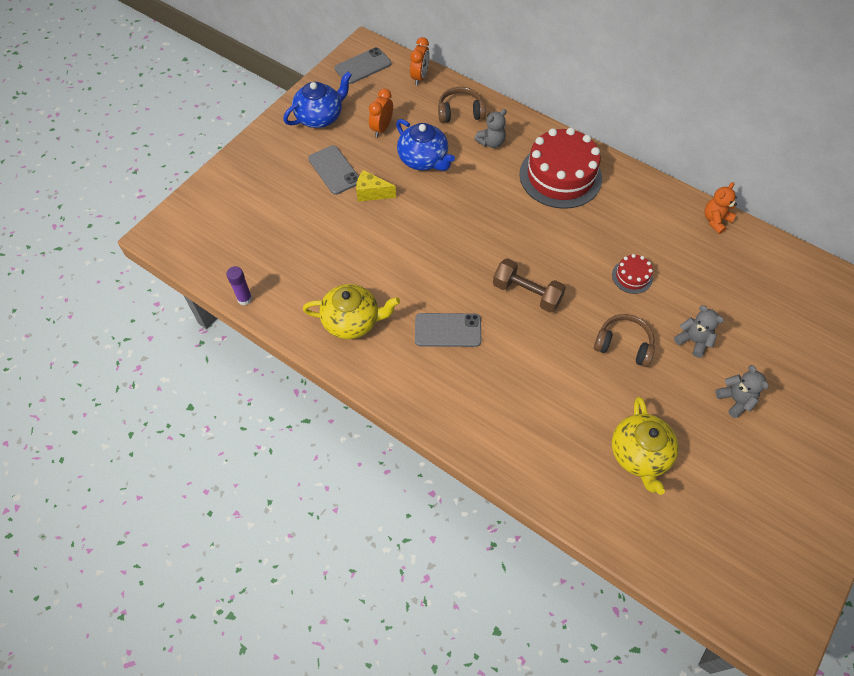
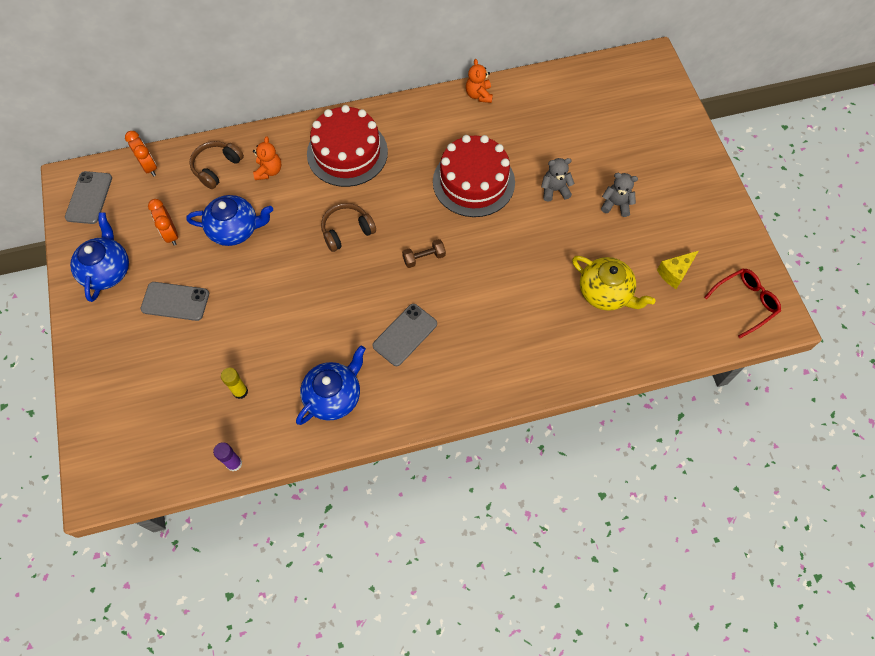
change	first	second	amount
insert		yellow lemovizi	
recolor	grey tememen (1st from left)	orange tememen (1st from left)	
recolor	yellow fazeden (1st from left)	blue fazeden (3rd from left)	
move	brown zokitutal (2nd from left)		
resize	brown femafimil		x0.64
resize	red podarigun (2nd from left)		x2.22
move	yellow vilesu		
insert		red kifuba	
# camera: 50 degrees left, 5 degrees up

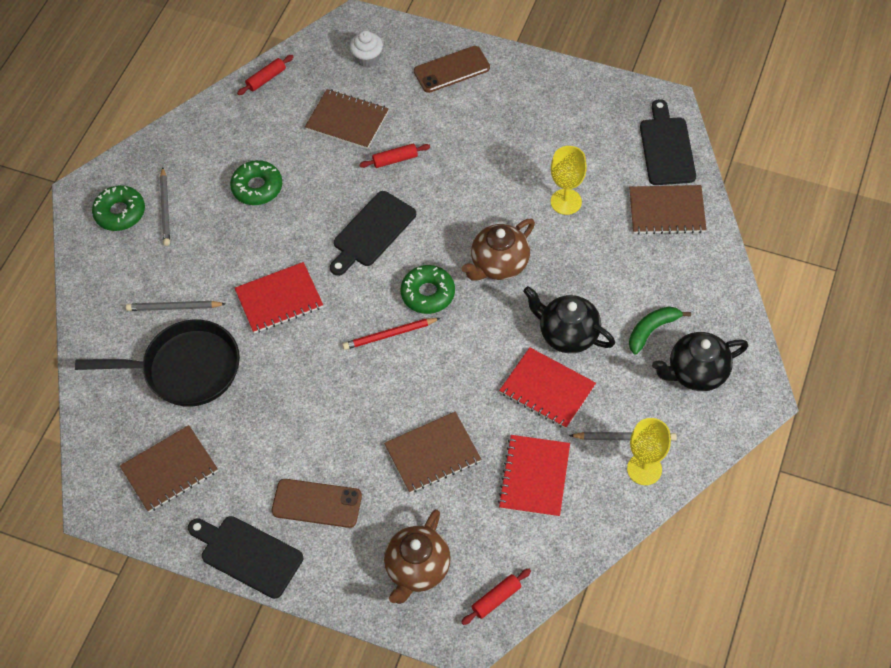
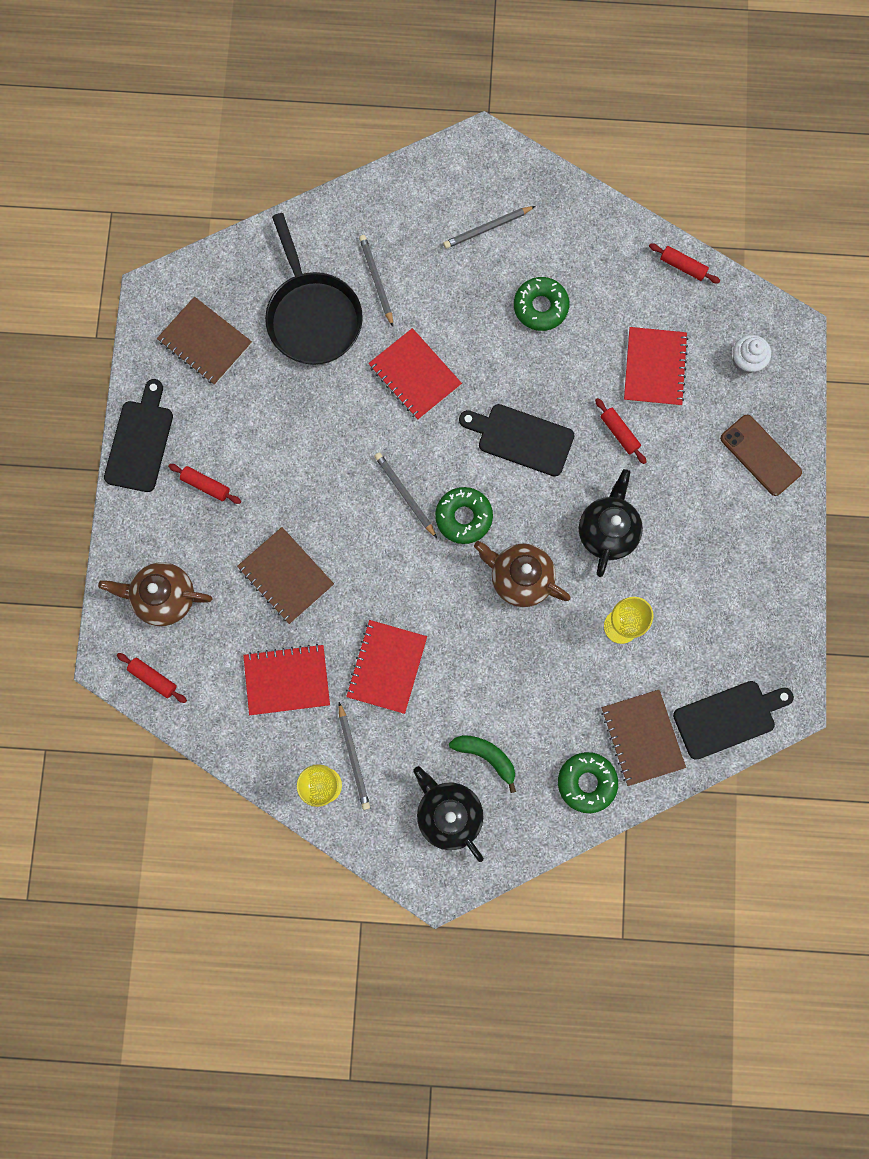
change	first	second	amount
replace	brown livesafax (1st from left)	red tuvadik (2nd from left)	
recolor	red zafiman	grey zafiman (3rd from left)	
move	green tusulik (1st from left in the first image)	green tusulik (3rd from left)	
move	black fazeden (1st from left in the first image)	black fazeden (2nd from left)	
recolor	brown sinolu (2nd from left)	red sinolu (4th from left)	
# camera: 70 degrees right, 20 degrees up

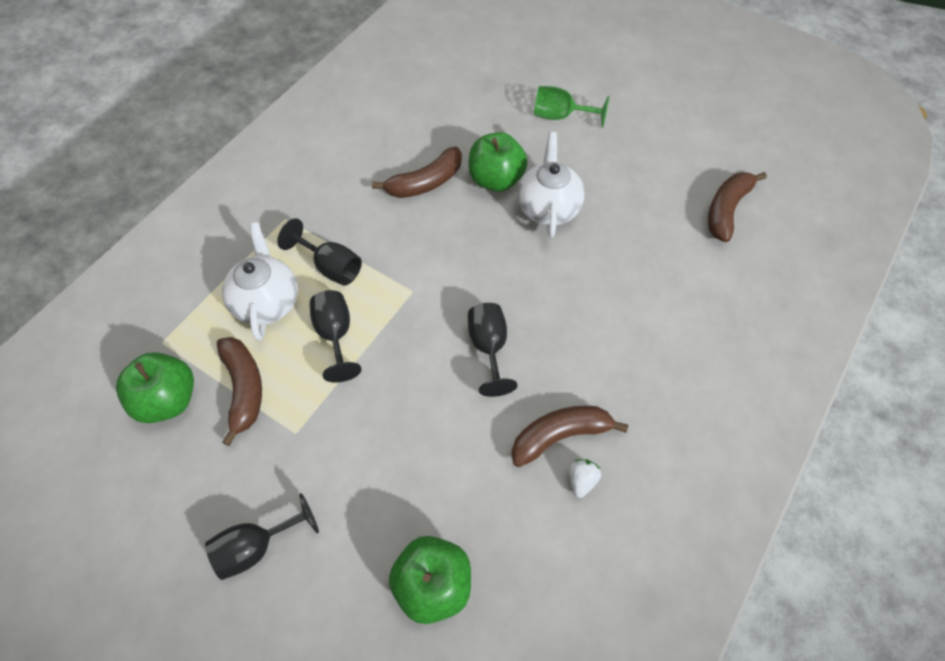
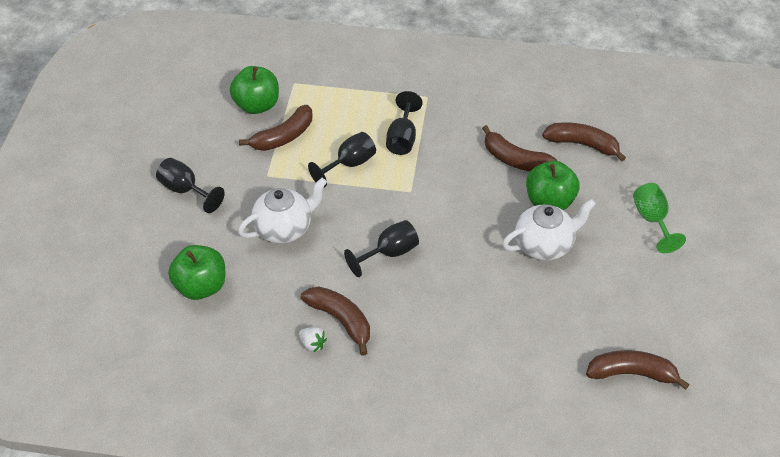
change	first	second	amount
move	white fazeden (1st from left)		
rotate	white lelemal		45 degrees clockwise
insert		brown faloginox (4th from left)	
# camera: 65 degrees right, 10 degrees down

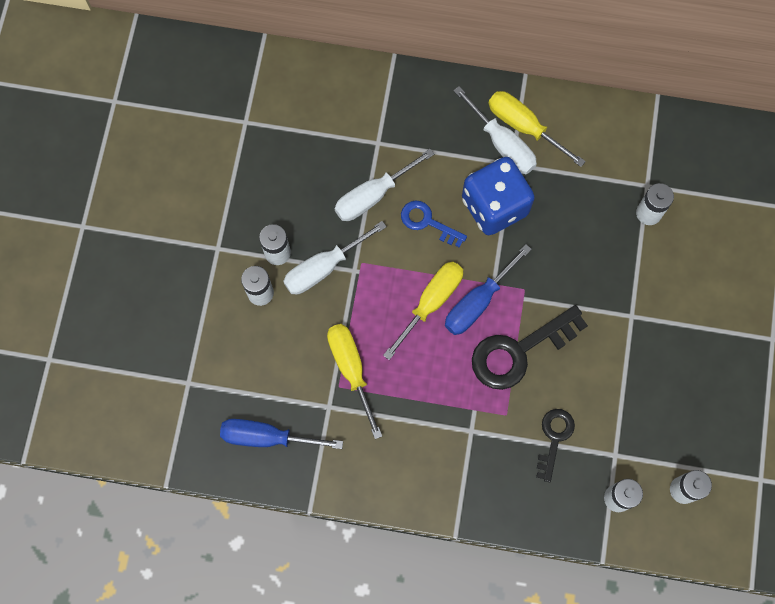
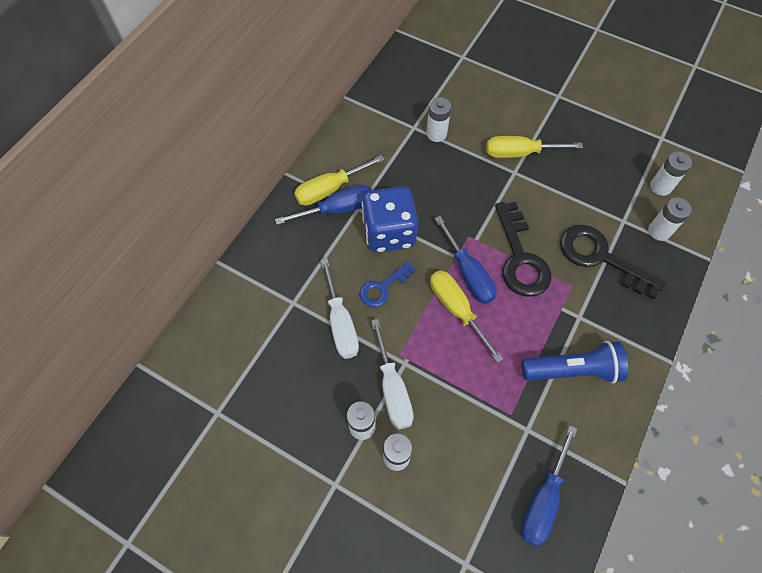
change	first	second	amount
recolor	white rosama (3rd from left)	blue rosama (1st from left)	
move	yellow rosama (1st from left in the first image)	yellow rosama (3rd from left)	
insert		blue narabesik	
resize	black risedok (2nd from left)		x1.72
# camera: 70 degrees left, 10 degrees down

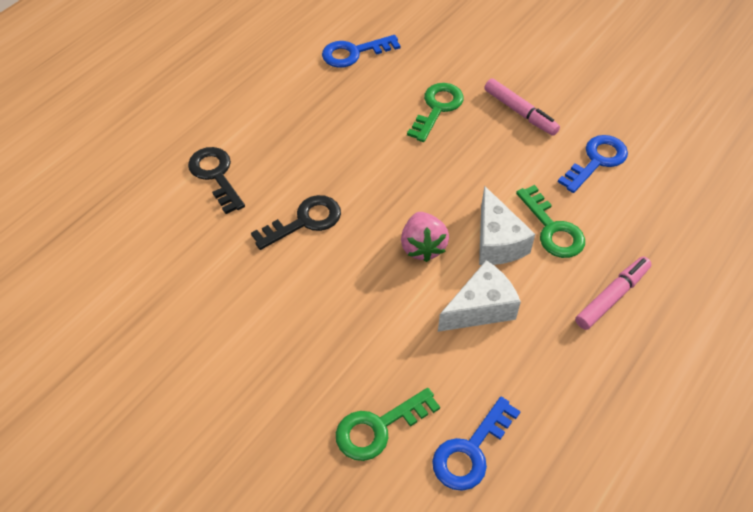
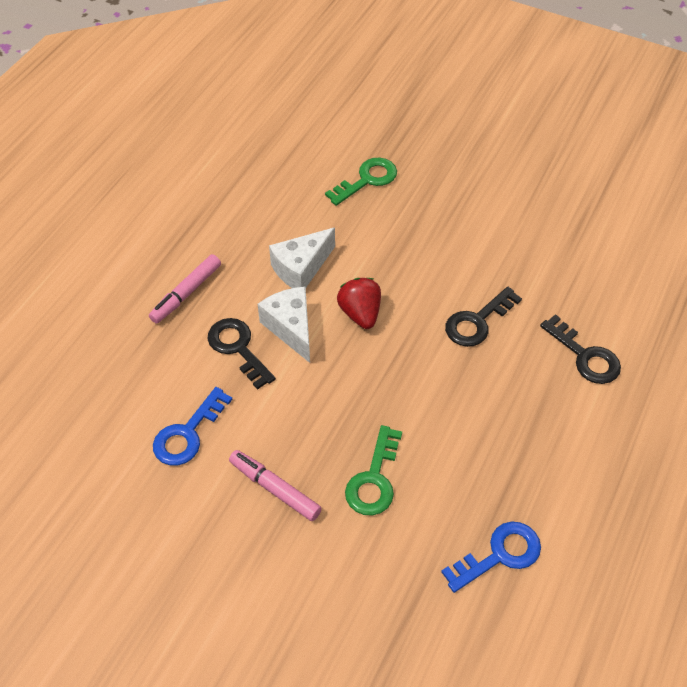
change	first	second	amount
recolor	green risedok (3rd from left)	black risedok (1st from left)	
recolor	pink lelemal	red lelemal	
delete	blue risedok (2nd from left)		
# camera: 170 degrees right, 0 degrees up

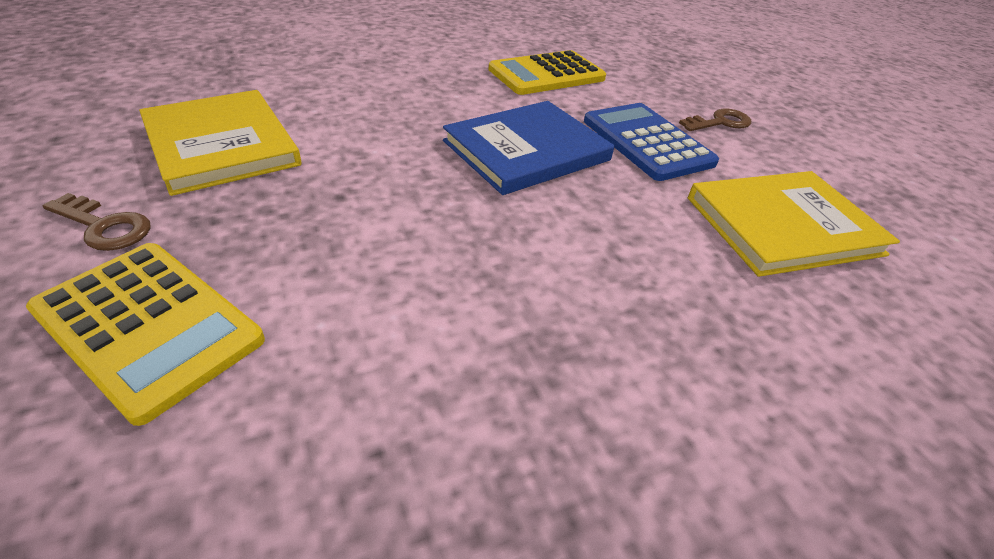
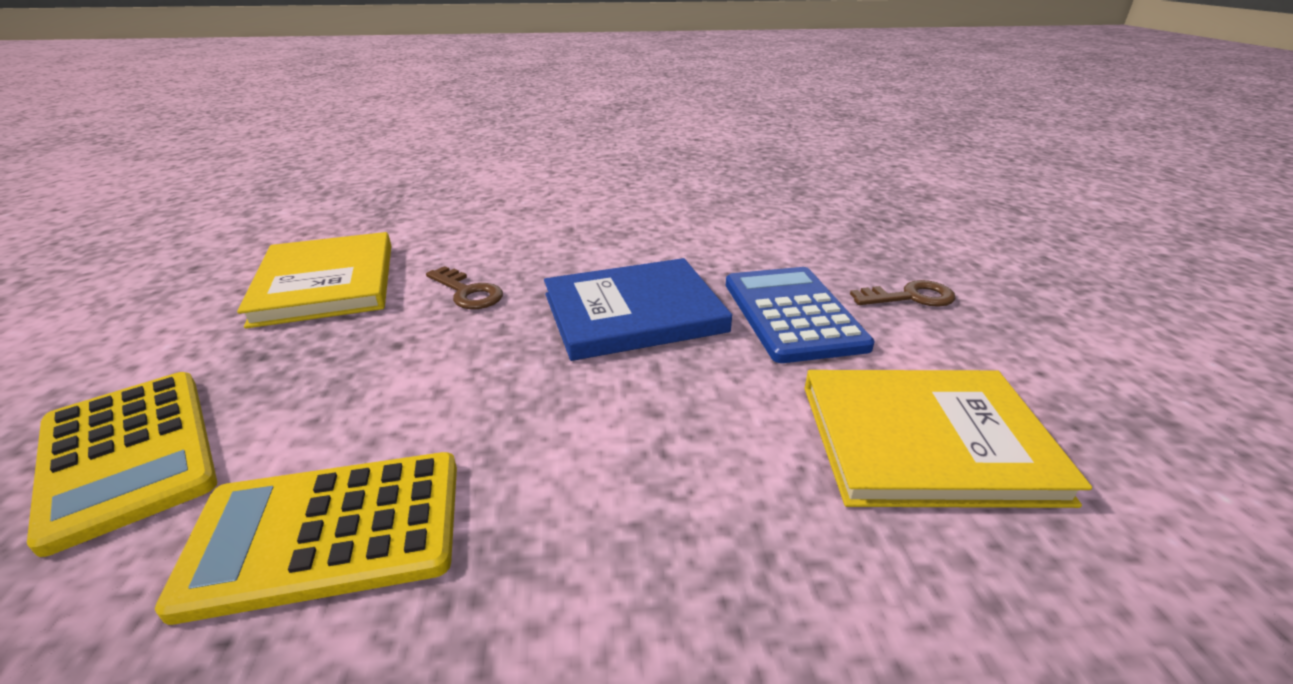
change	first	second	amount
move	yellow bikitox (2nd from left)		
move	brown risedok (1st from left)		
# camera: 20 degrees right, 10 degrees down

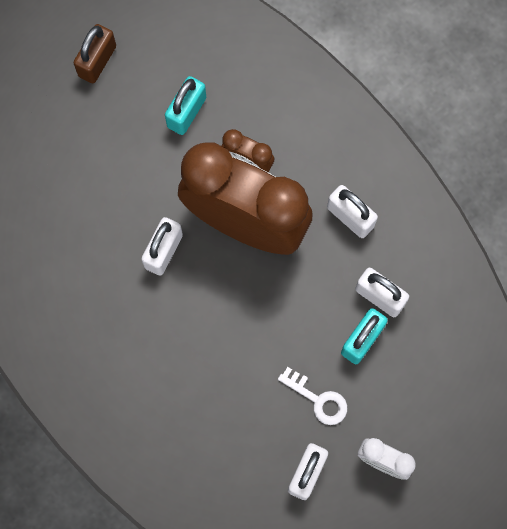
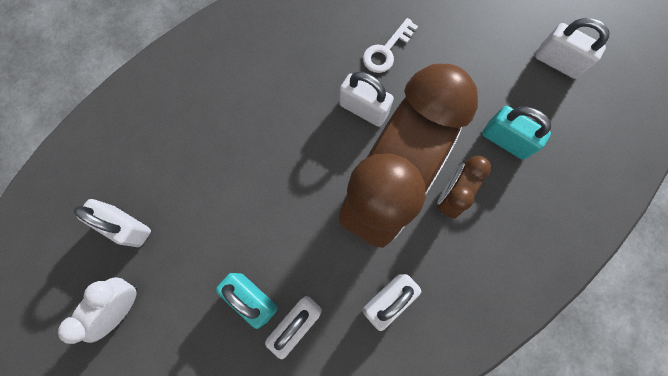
change	first	second	amount
move	white risedok		
recolor	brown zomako	white zomako (5th from left)	
# camera: 95 degrees right, 0 degrees up

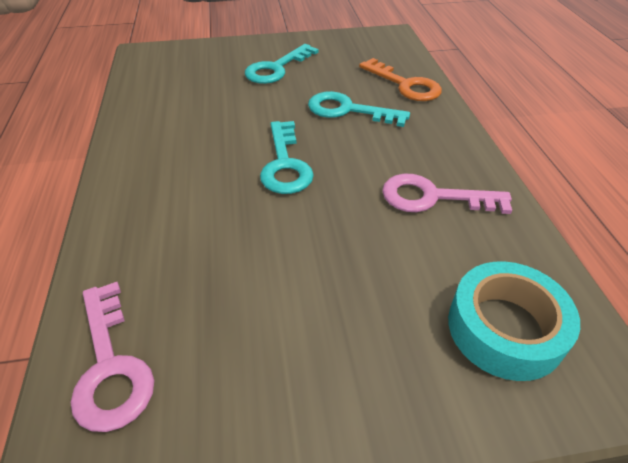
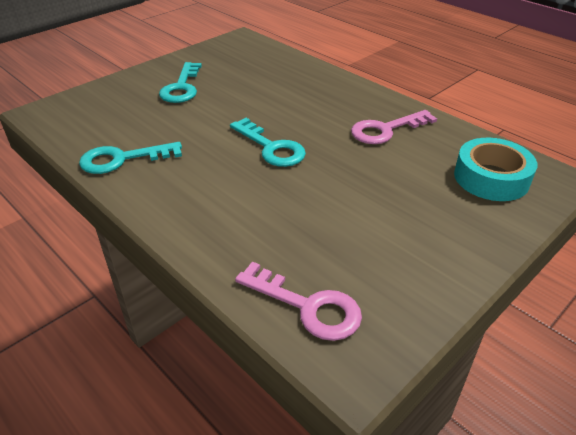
change	first	second	amount
move	turquoise risedok (3rd from left in the first image)	turquoise risedok (1st from left)	
delete	orange risedok		
# camera: 35 degrees left, 5 degrees down

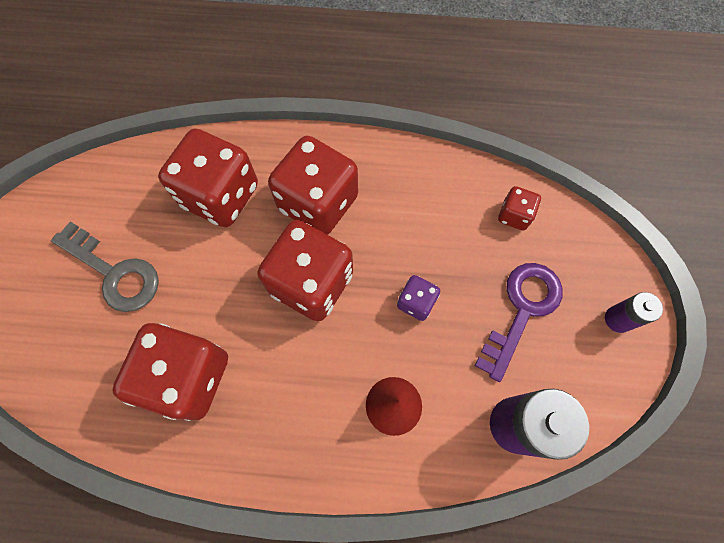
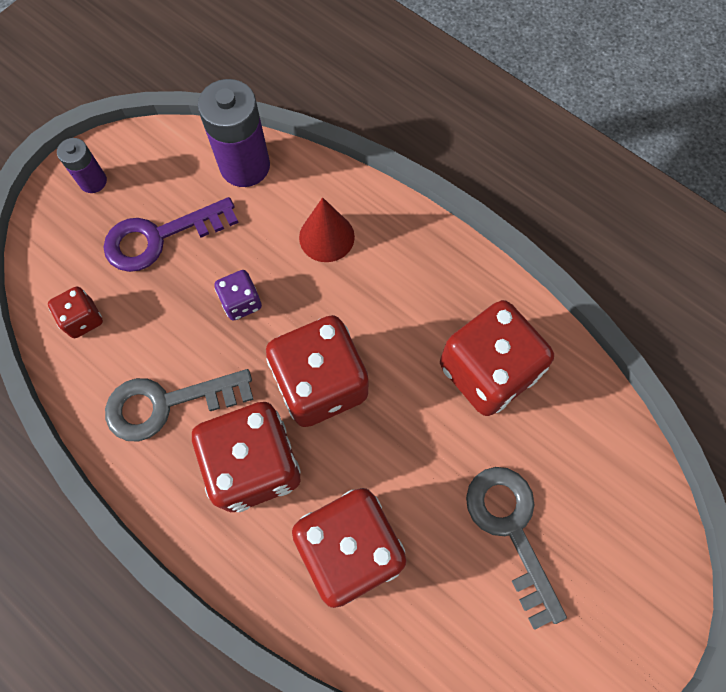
change	first	second	amount
insert		grey risedok (1st from left)	
# camera: 145 degrees left, 0 degrees up

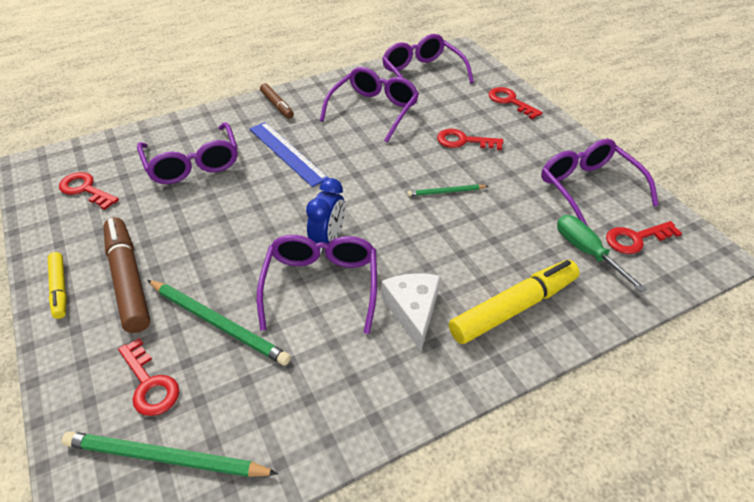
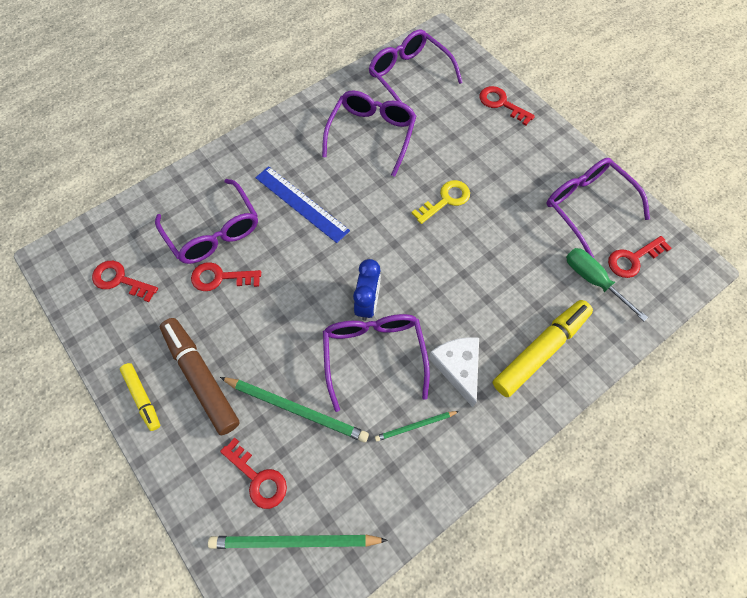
change	first	second	amount
move	red risedok (3rd from left in the first image)	red risedok (2nd from left)	
move	green zafiman (3rd from left)		
insert		yellow risedok	
delete	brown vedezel (2nd from left)		
# camera: 10 degrees left, 20 degrees up

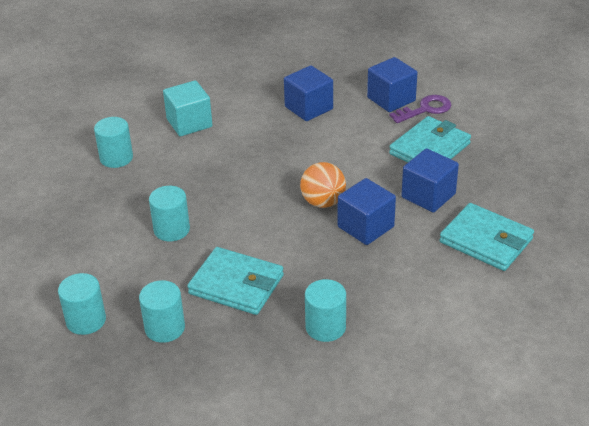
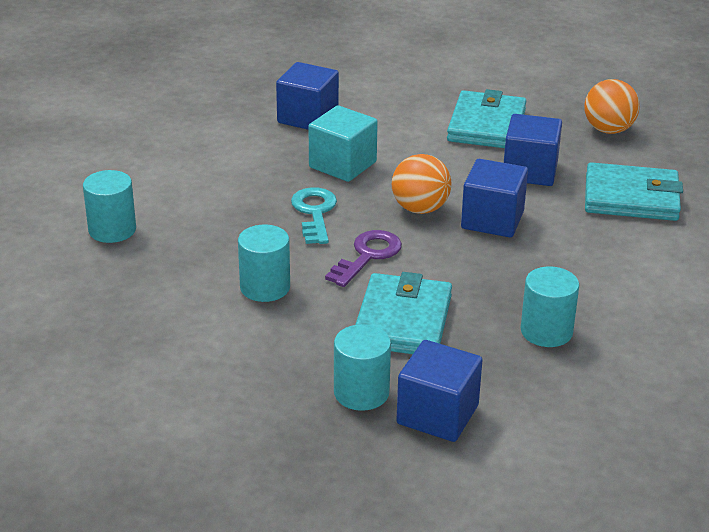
change	first	second	amount
insert		turquoise risedok	
move	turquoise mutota		
move	purple risedok		
rotate	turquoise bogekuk (1st from left)		75 degrees counterclockwise
move	blue mutota (3rd from left in the first image)	blue mutota (2nd from left)	
insert		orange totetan (2nd from left)	
delete	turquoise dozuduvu (1st from left)		
# camera: 30 degrees left, 5 degrees down

